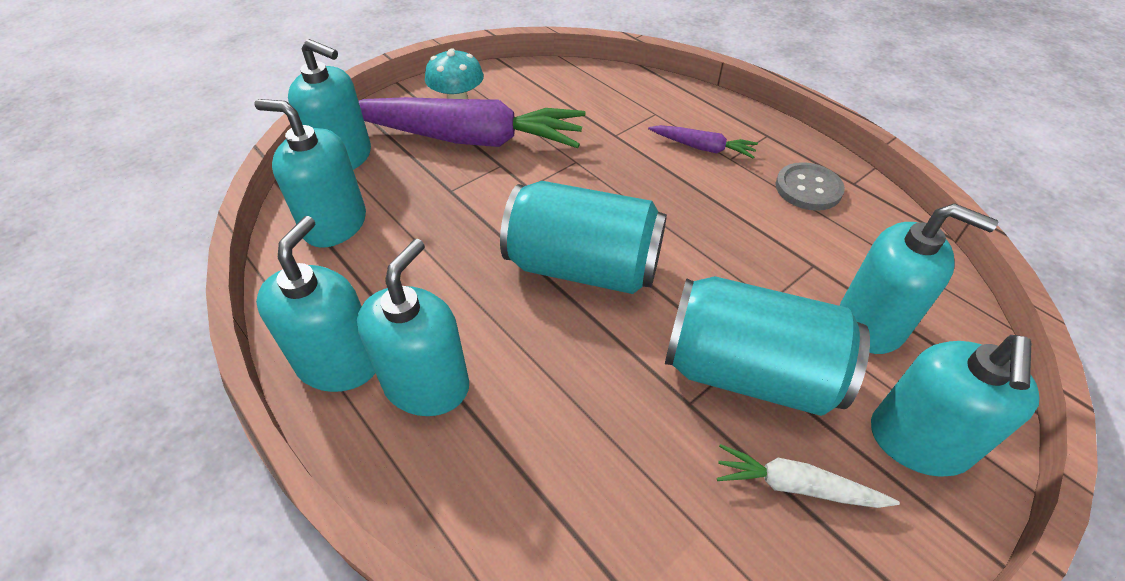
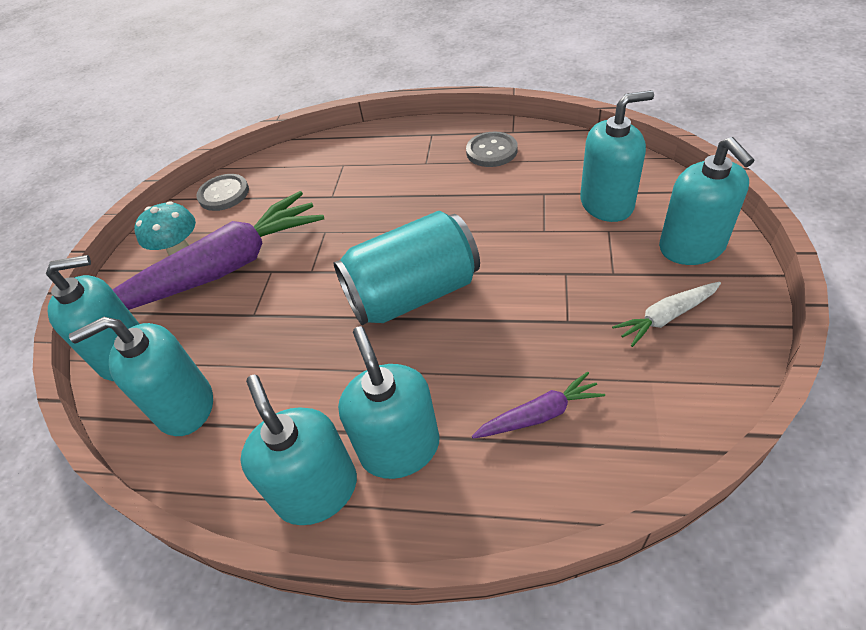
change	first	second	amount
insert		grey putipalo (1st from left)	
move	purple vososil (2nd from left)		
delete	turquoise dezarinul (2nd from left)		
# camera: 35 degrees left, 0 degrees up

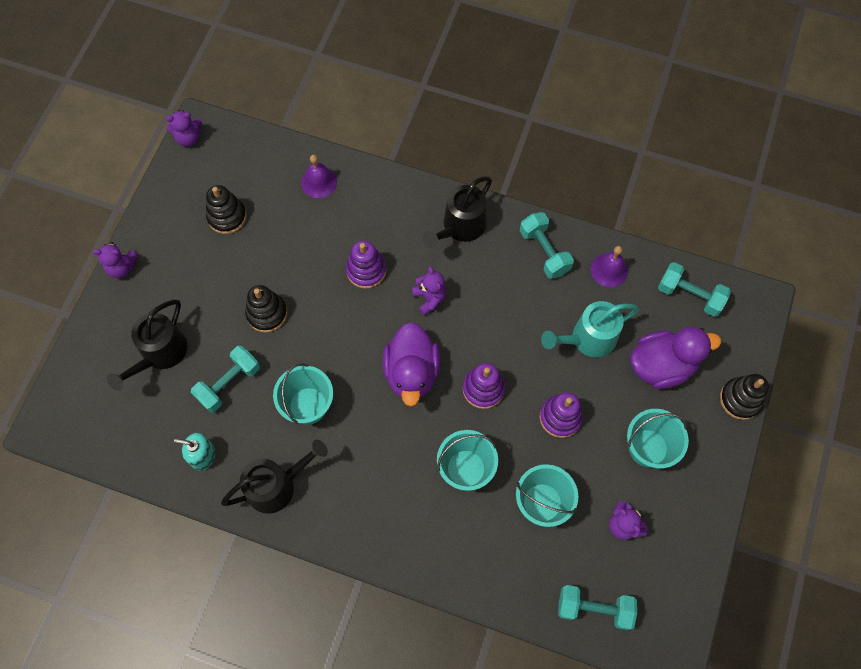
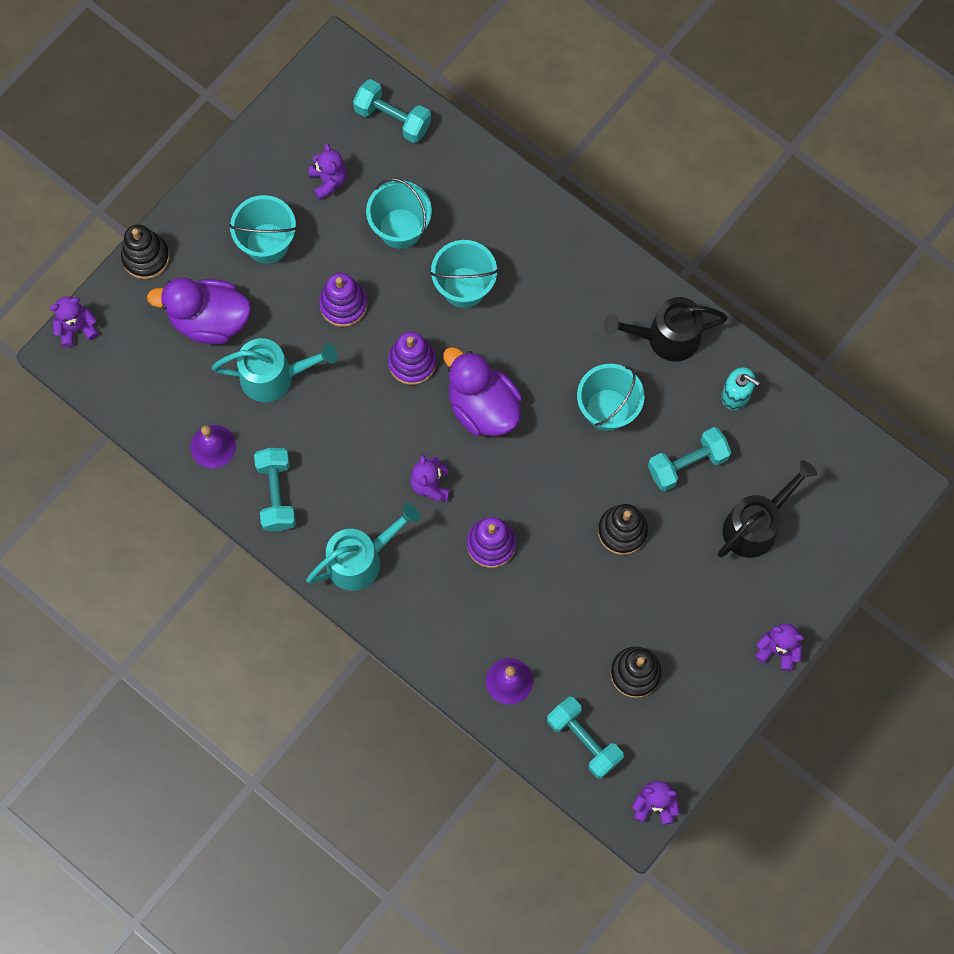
change	first	second	amount
insert		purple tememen (1st from left)	
recolor	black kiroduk (3rd from left)	turquoise kiroduk (2nd from left)	
rotate	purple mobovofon (1st from left in the first image)	purple mobovofon (2nd from left)	60 degrees counterclockwise
move	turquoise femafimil (4th from left in the first image)	turquoise femafimil (3rd from left)	
# camera: 160 degrees left, 5 degrees up

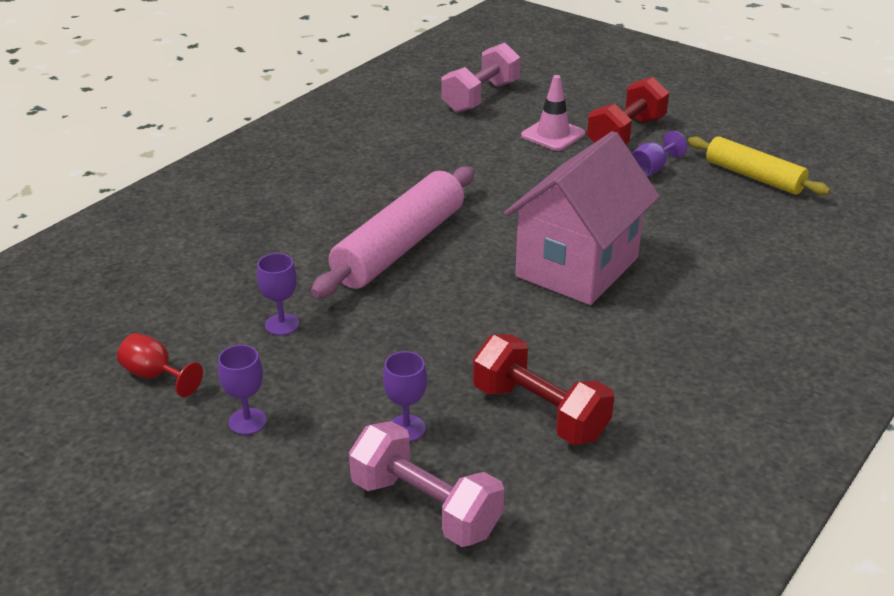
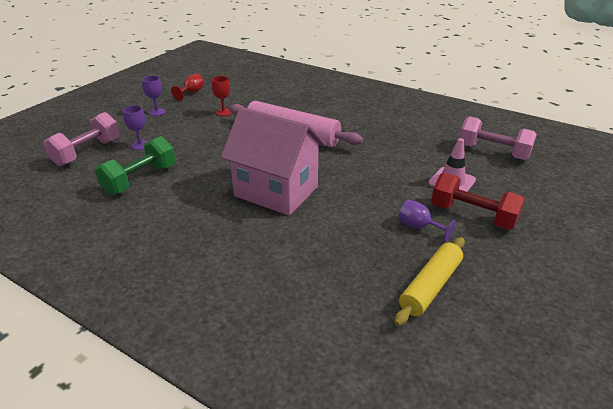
change	first	second	amount
recolor	red femafimil (1st from left)	green femafimil	
recolor	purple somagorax (2nd from left)	red somagorax (2nd from left)	
# camera: 85 degrees right, 0 degrees up

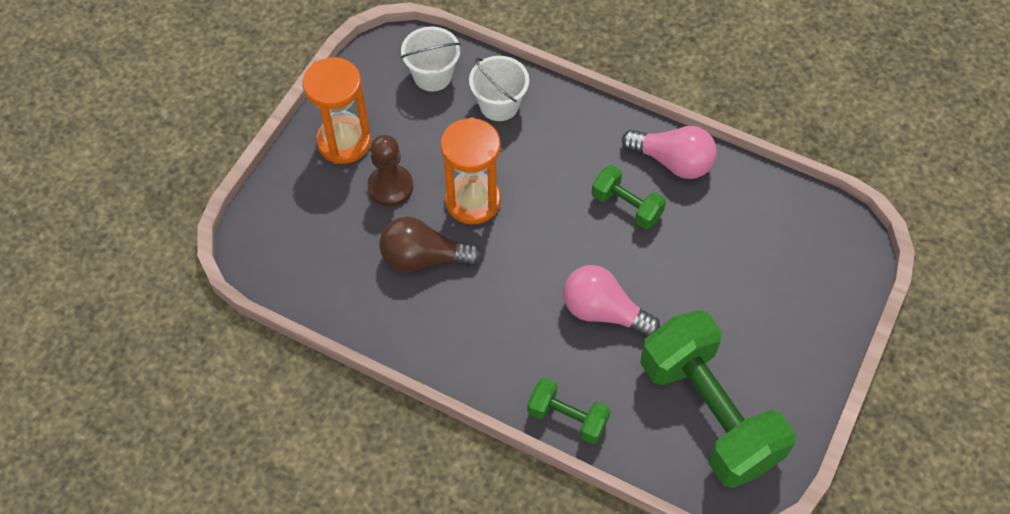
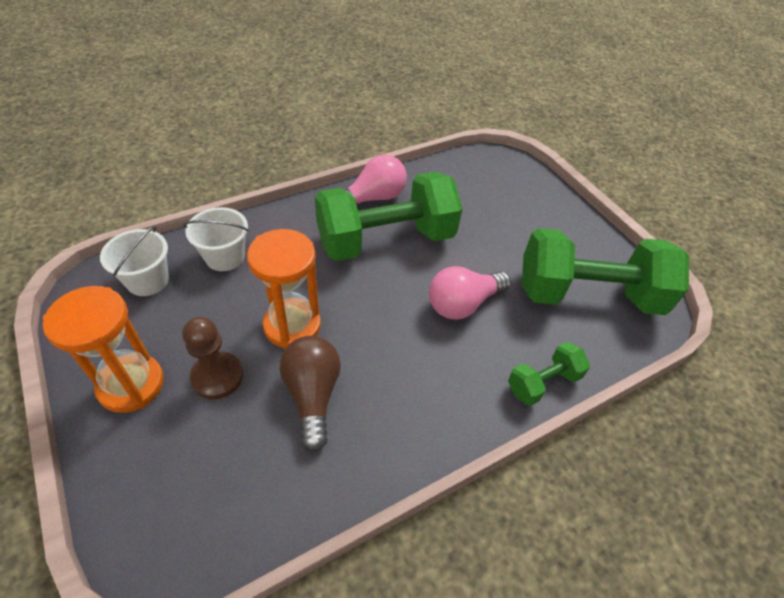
change	first	second	amount
rotate	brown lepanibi		135 degrees clockwise
resize	green femafimil (2nd from left in the first image)	green femafimil (1st from left)	x2.12
# camera: 60 degrees left, 10 degrees down

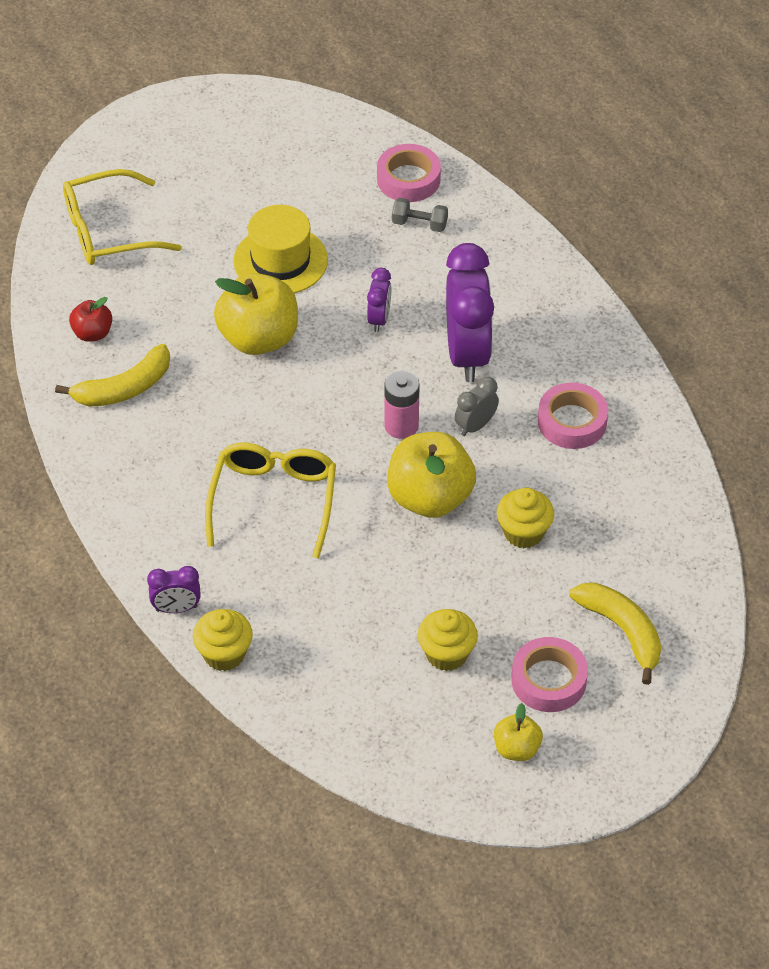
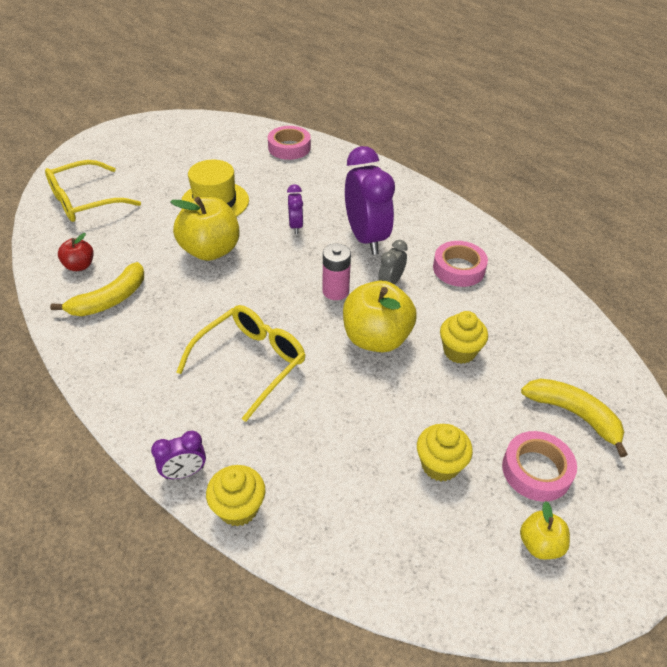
change	first	second	amount
rotate	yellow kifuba (2nd from left)		45 degrees clockwise
delete	grey femafimil		
# camera: 15 degrees left, 5 degrees down

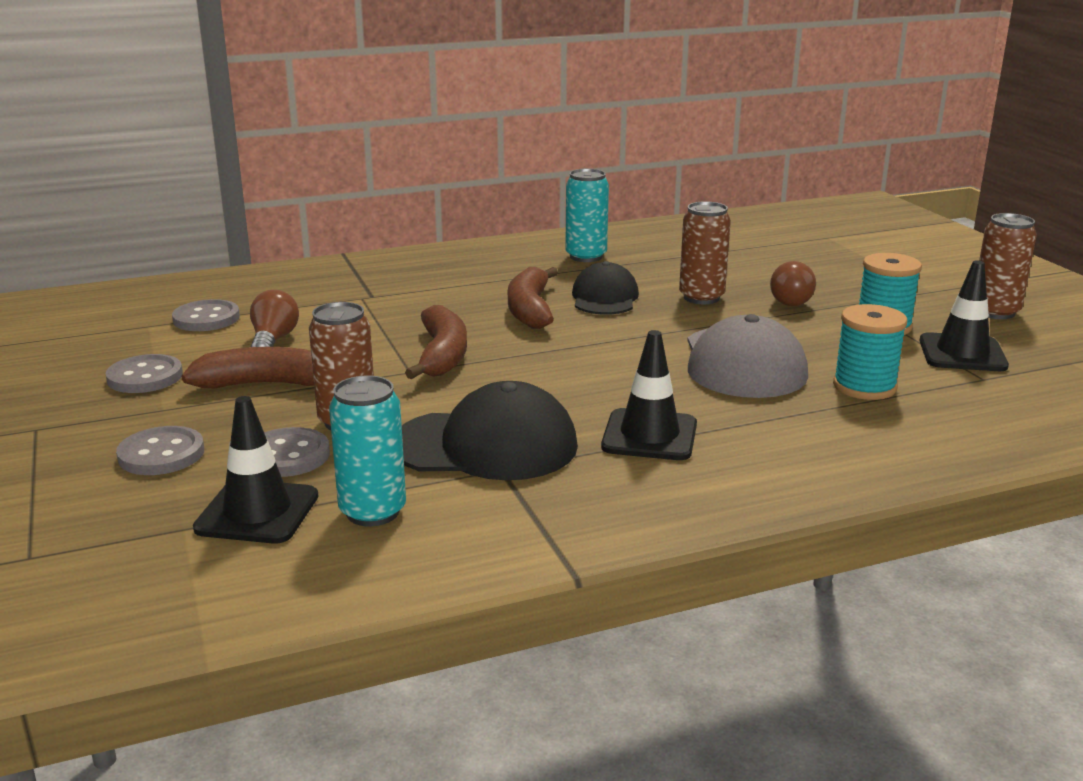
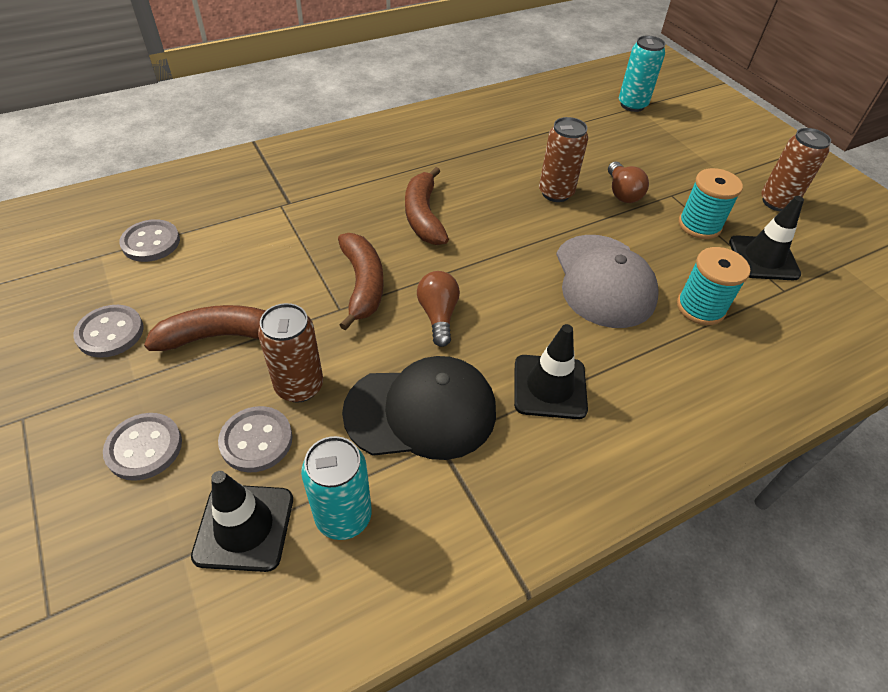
change	first	second	amount
move	brown lepanibi (1st from left)		
move	turquoise dezarinul (2nd from left)		
delete	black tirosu (2nd from left)		
# camera: 10 degrees left, 25 degrees up

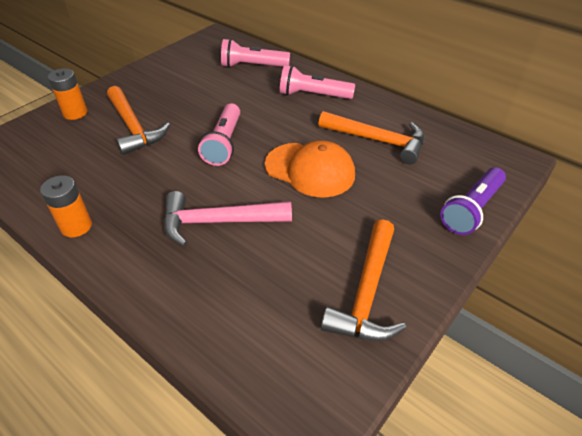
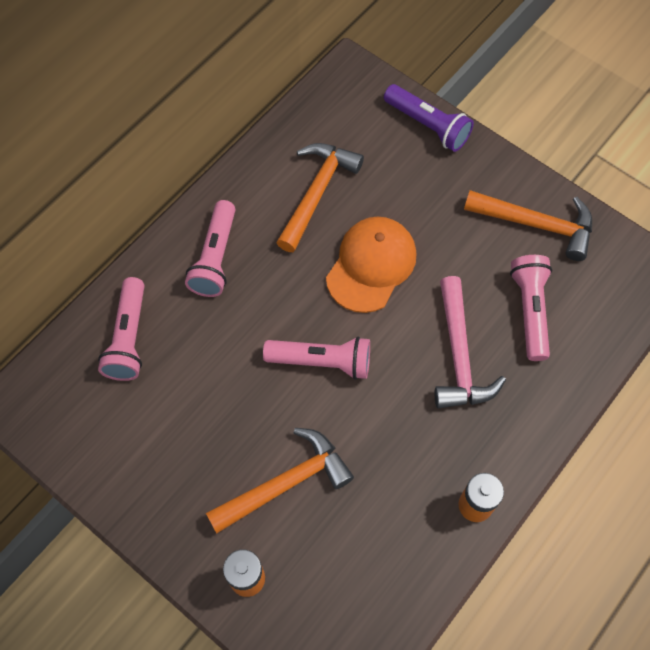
change	first	second	amount
insert		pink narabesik (4th from left)	
# camera: 90 degrees left, 20 degrees up

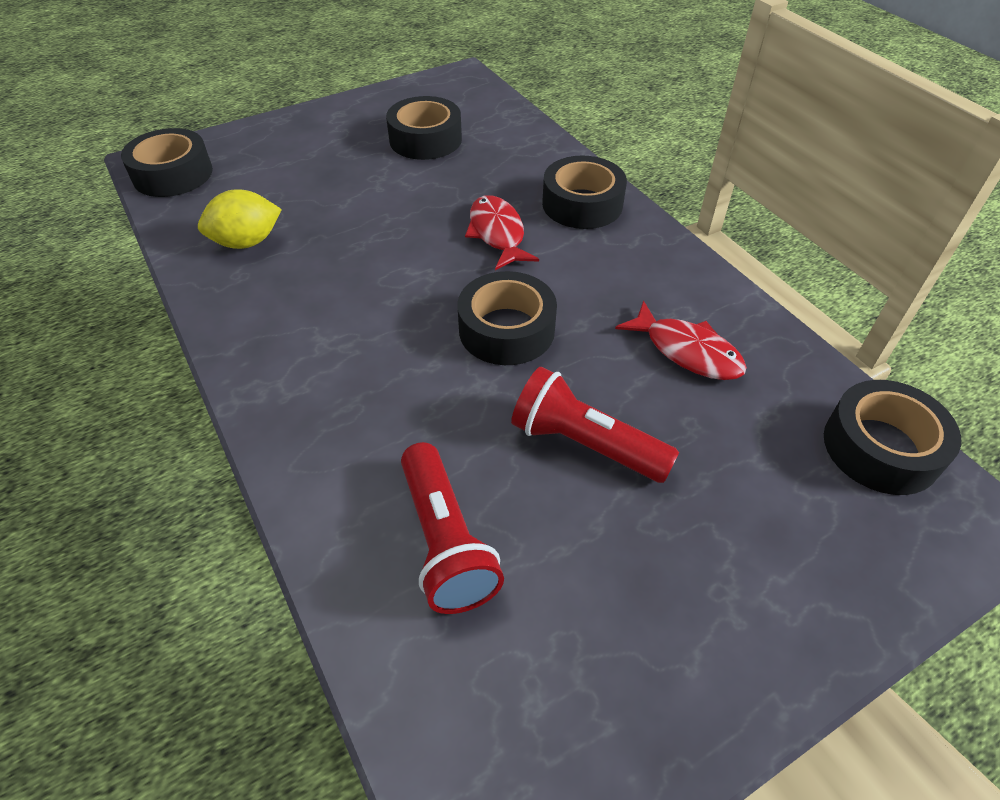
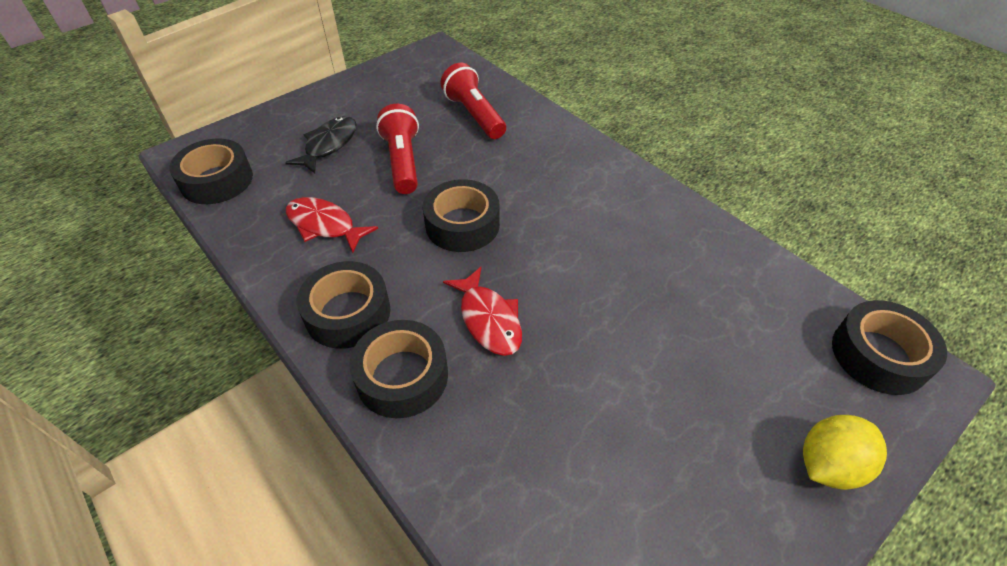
change	first	second	amount
insert		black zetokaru	
move	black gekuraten (2nd from left)		
rotate	red narabesik (2nd from left in the first image)	red narabesik (1st from left)	120 degrees counterclockwise
move	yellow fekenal		
# camera: 170 degrees right, 0 degrees up

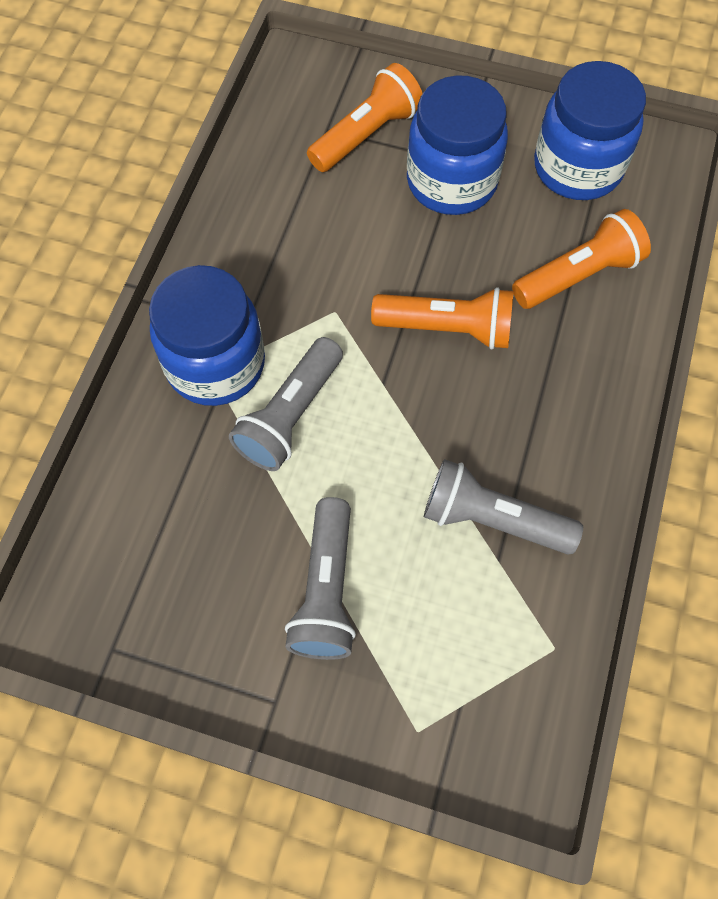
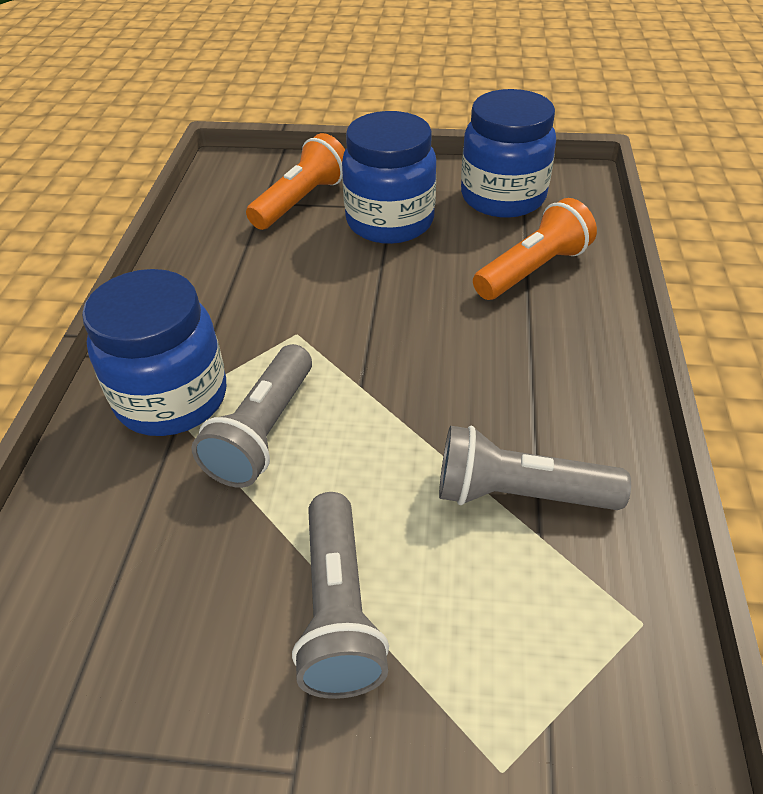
change	first	second	amount
delete	orange narabesik (2nd from left)		
# camera: 10 degrees left, 20 degrees down

